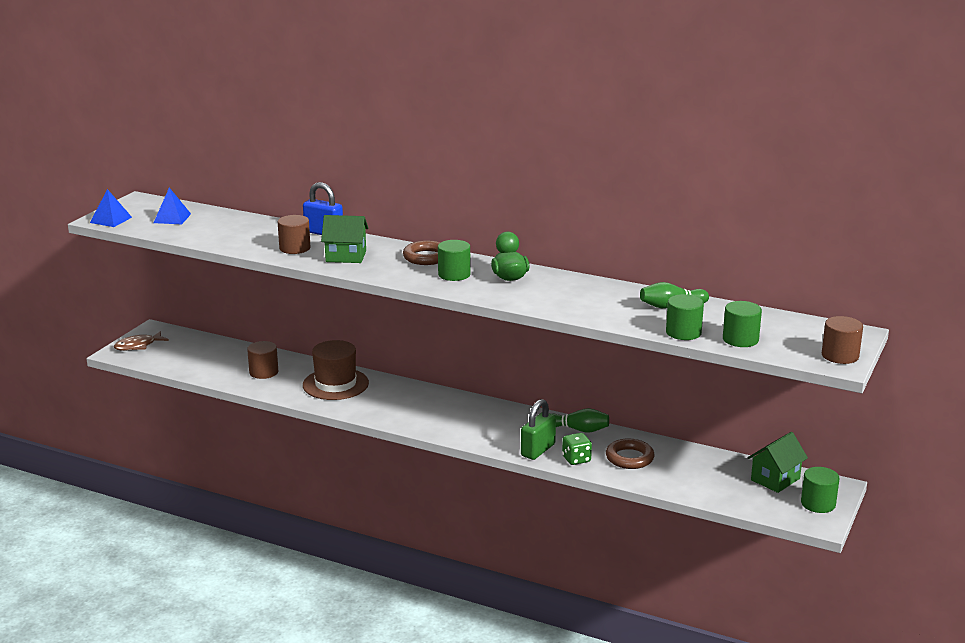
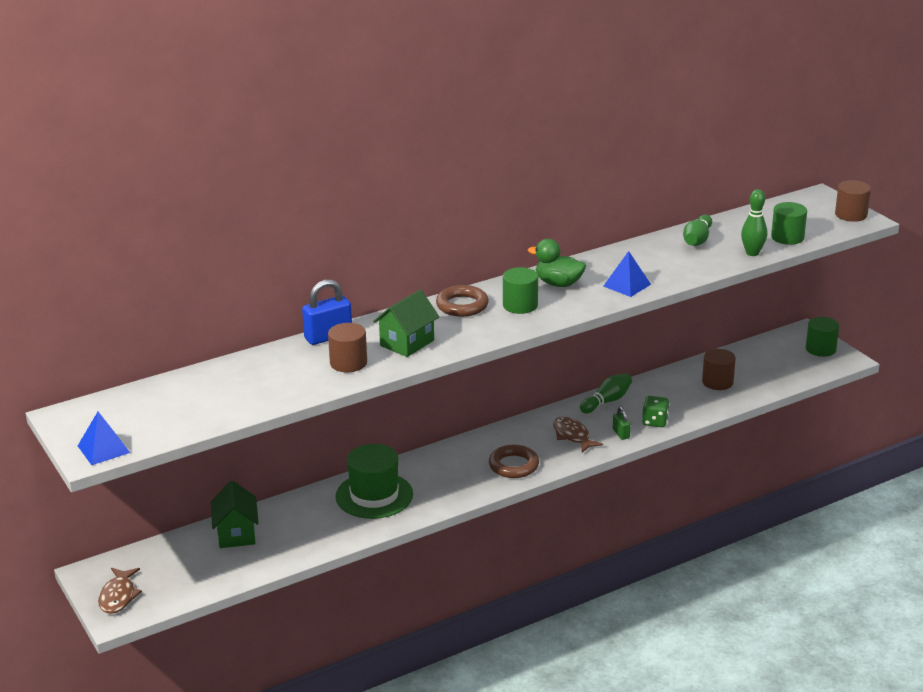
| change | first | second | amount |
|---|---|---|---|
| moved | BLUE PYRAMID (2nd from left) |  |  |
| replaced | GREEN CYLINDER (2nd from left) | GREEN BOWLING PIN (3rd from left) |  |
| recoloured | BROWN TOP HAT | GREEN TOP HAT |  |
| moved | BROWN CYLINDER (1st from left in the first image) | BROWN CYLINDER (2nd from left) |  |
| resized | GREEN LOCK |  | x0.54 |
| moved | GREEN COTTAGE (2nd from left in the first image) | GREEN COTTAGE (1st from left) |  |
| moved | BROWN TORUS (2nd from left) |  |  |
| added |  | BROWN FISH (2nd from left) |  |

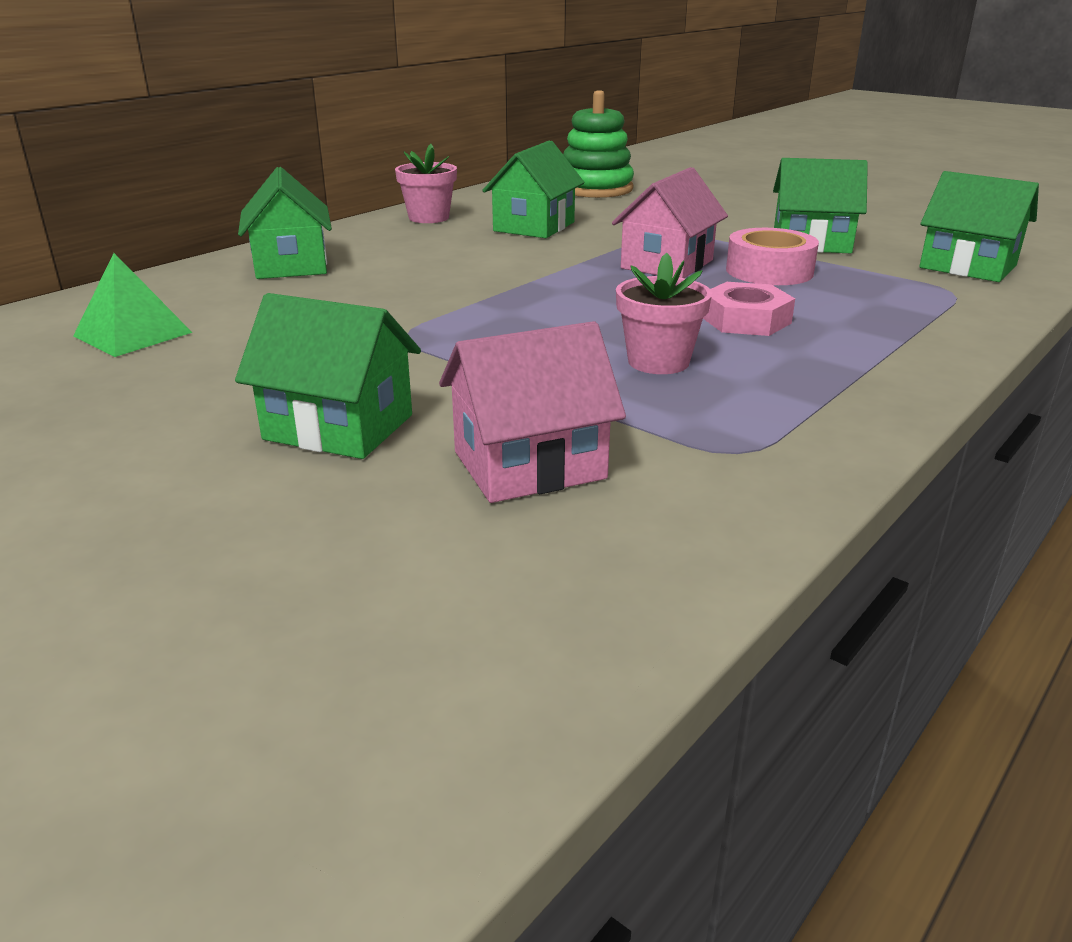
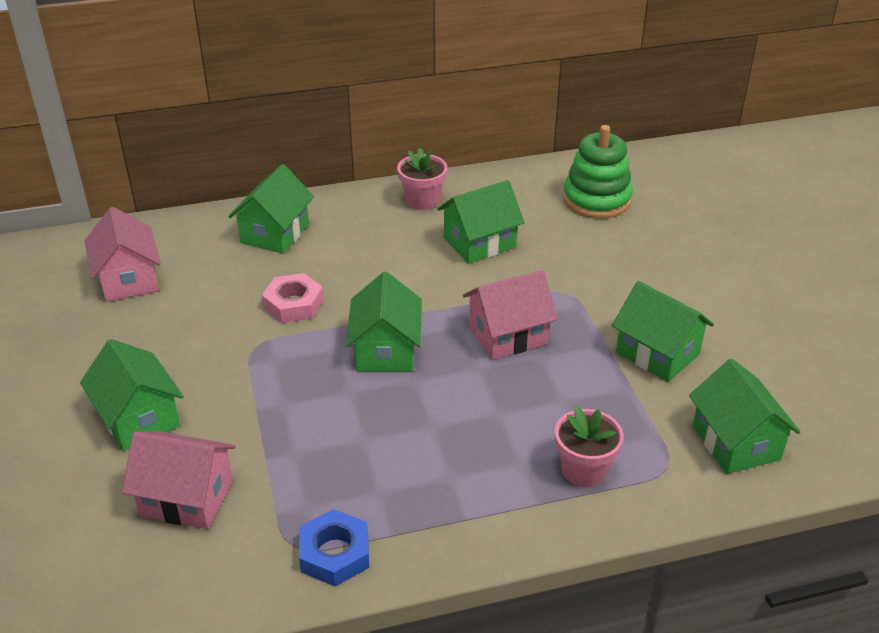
| change | first | second | amount |
|---|---|---|---|
| removed | ROSE-PINK STICKY TAPE |  |  |
| replaced | GREEN PYRAMID | ROSE-PINK COTTAGE (1st from left) |  |
| moved | ROSE-PINK FLOWER POT (2nd from left) |  |  |
| moved | ROSE-PINK HEXAGON NUT |  |  |
| added |  | GREEN COTTAGE (3rd from left) |  |
| added |  | BLUE HEXAGON NUT |  |

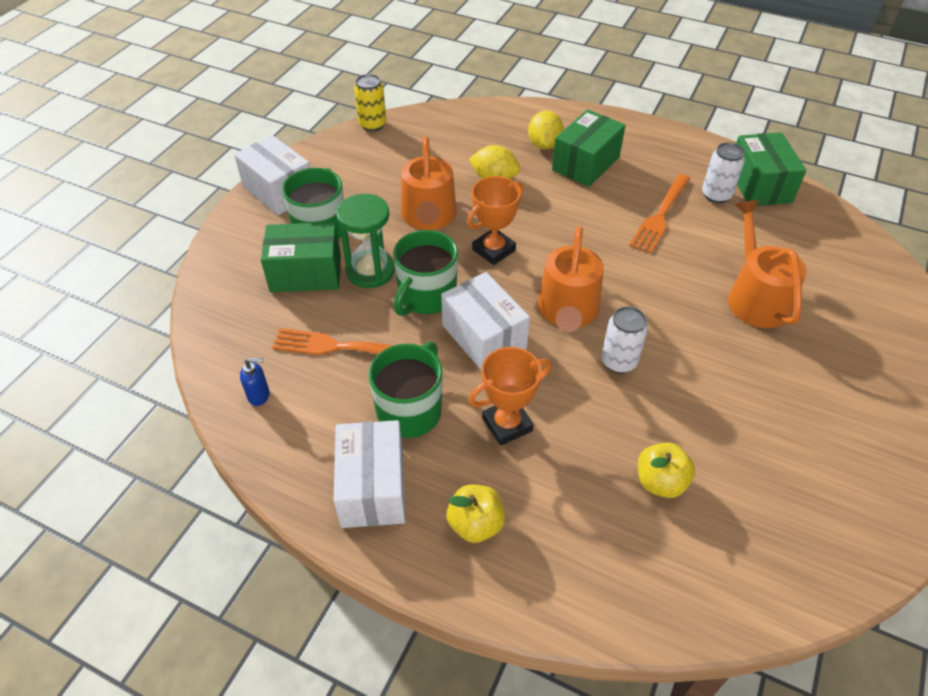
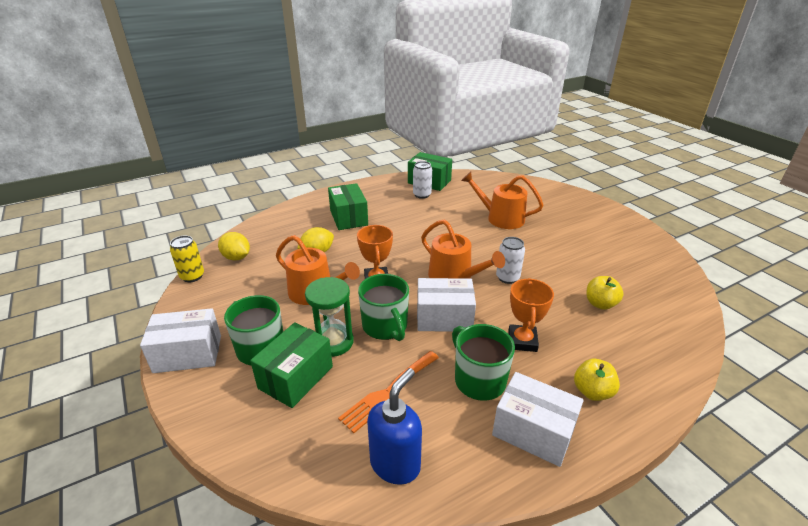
| change | first | second | amount |
|---|---|---|---|
| moved | GOLDEN CITRUS FRUIT (2nd from left in the first image) | GOLDEN CITRUS FRUIT (1st from left) |  |
| removed | ORANGE-COLOURED TABLE FORK (2nd from left) |  |  |
| resized | BLUE SOAP DISPENSER |  | x2.04 |

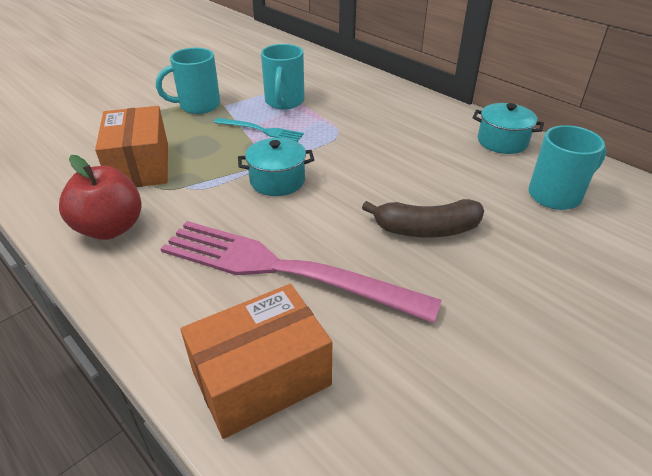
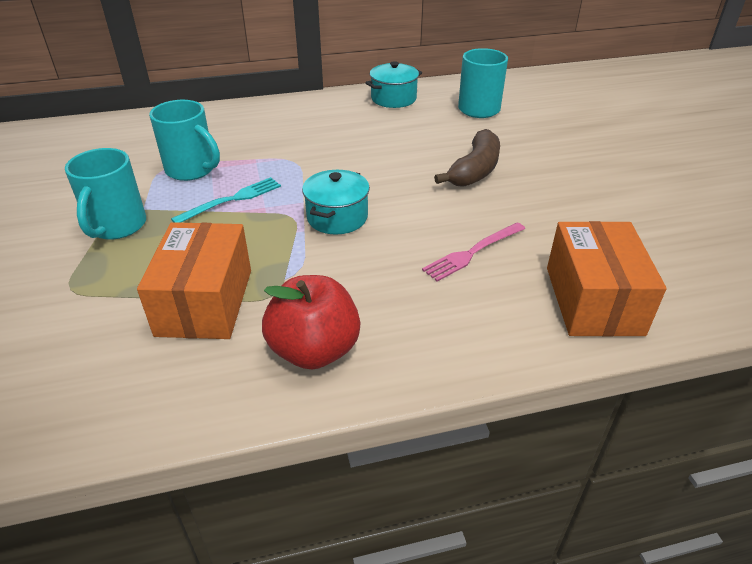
| change | first | second | amount |
|---|---|---|---|
| turned | ORANGE-COLOURED BOX (1st from left) |  | 75 degrees clockwise |
| resized | ROSE-PINK TABLE FORK |  | x0.46 |

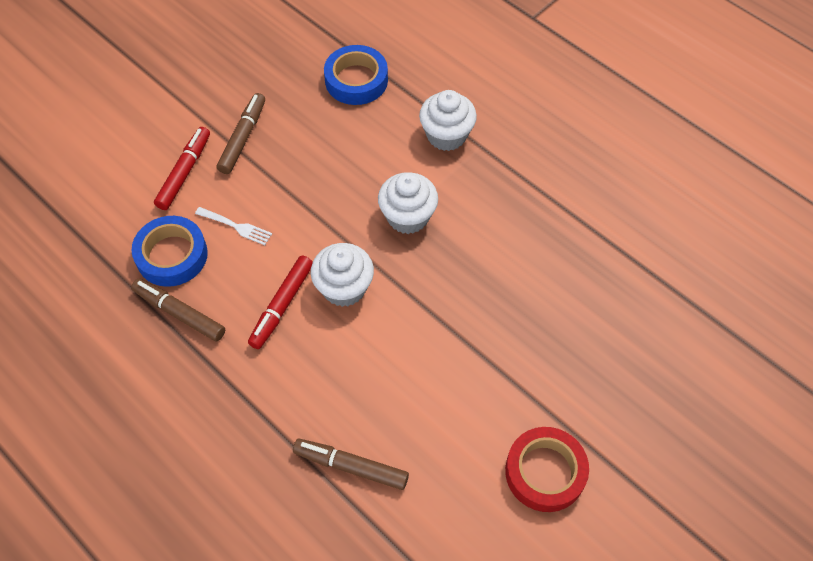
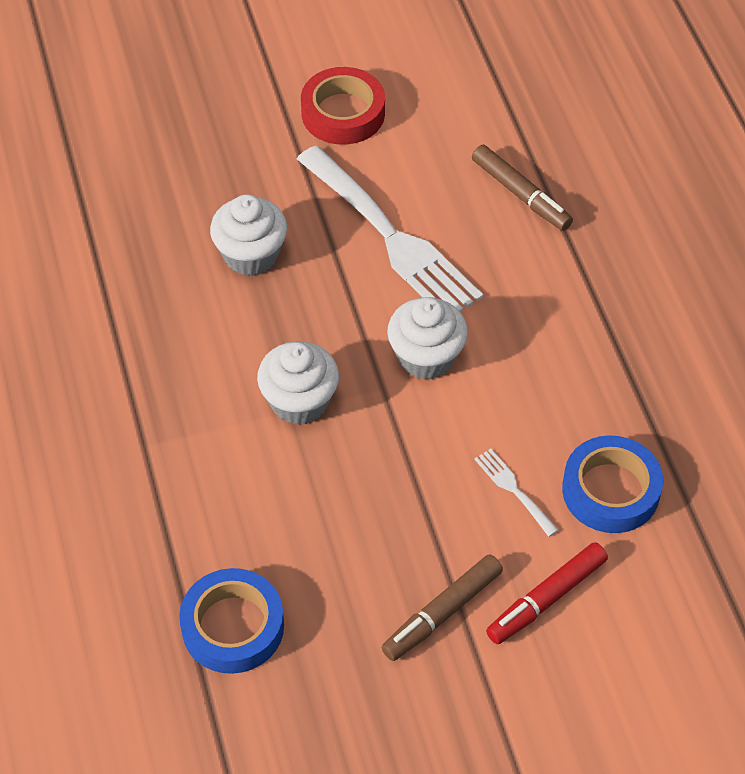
| change | first | second | amount |
|---|---|---|---|
| moved | SNOW-WHITE MUFFIN (3rd from left in the first image) | SNOW-WHITE MUFFIN (1st from left) |  |
| removed | CRIMSON MARKER (2nd from left) |  |  |
| removed | BROWN MARKER (1st from left) |  |  |
| added |  | SNOW-WHITE TABLE FORK (1st from left) |  |

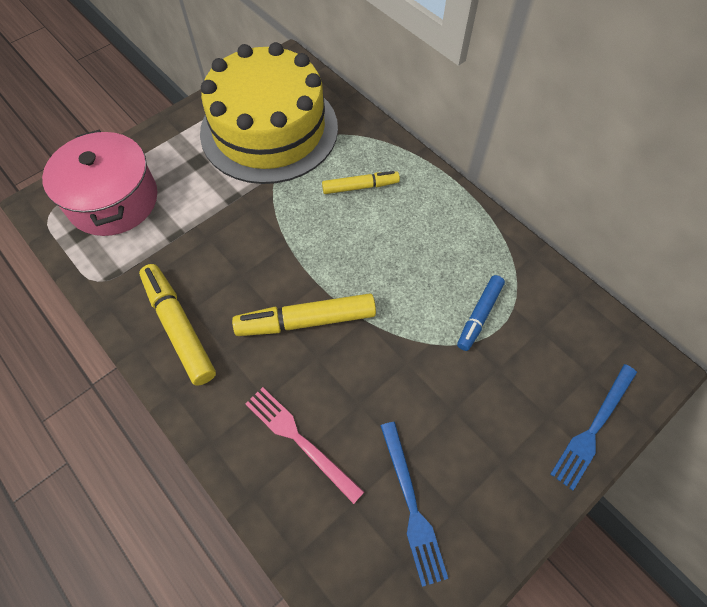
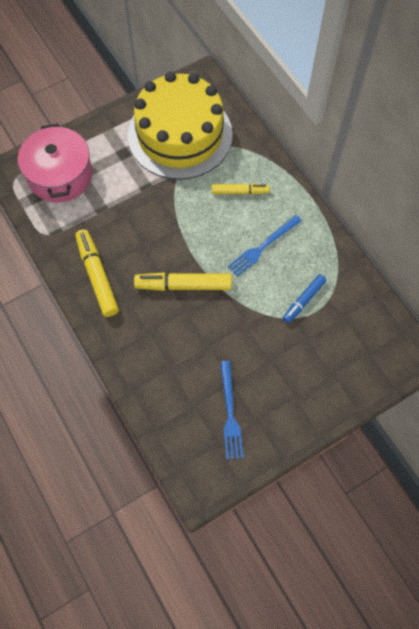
| change | first | second | amount |
|---|---|---|---|
| moved | BLUE TABLE FORK (2nd from left) |  |  |
| removed | ROSE-PINK TABLE FORK |  |  |

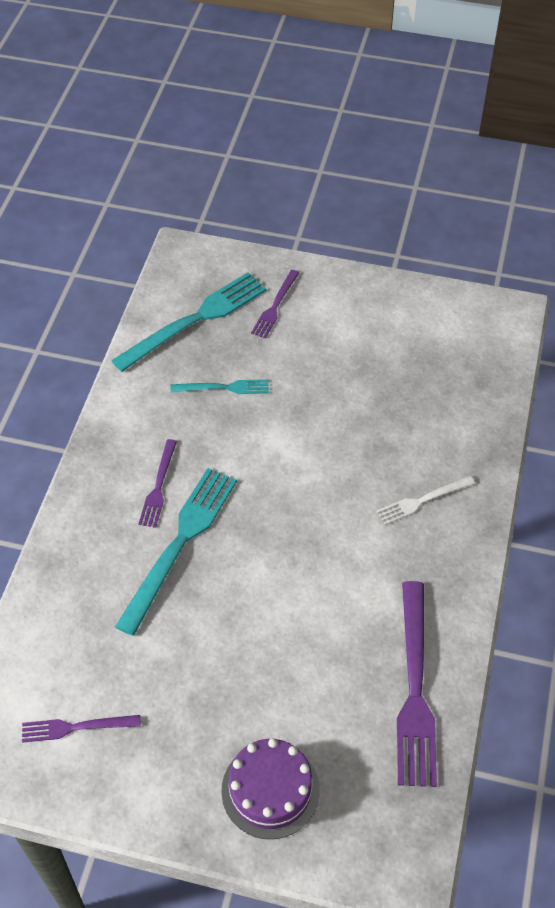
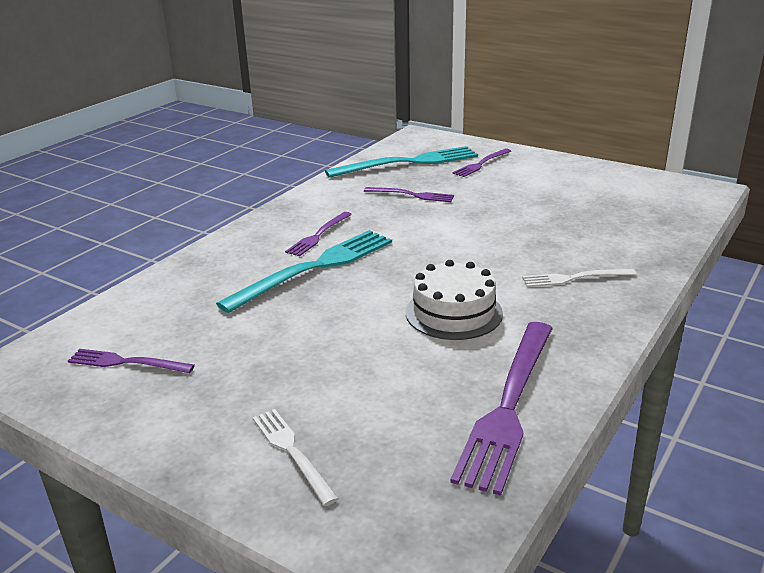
| change | first | second | amount |
|---|---|---|---|
| recoloured | TURQUOISE TABLE FORK (3rd from left) | ROYAL PURPLE TABLE FORK (3rd from left) |  |
| replaced | ROYAL PURPLE LAYER CAKE | SNOW-WHITE TABLE FORK (1st from left) |  |
| added |  | SNOW-WHITE LAYER CAKE |  |

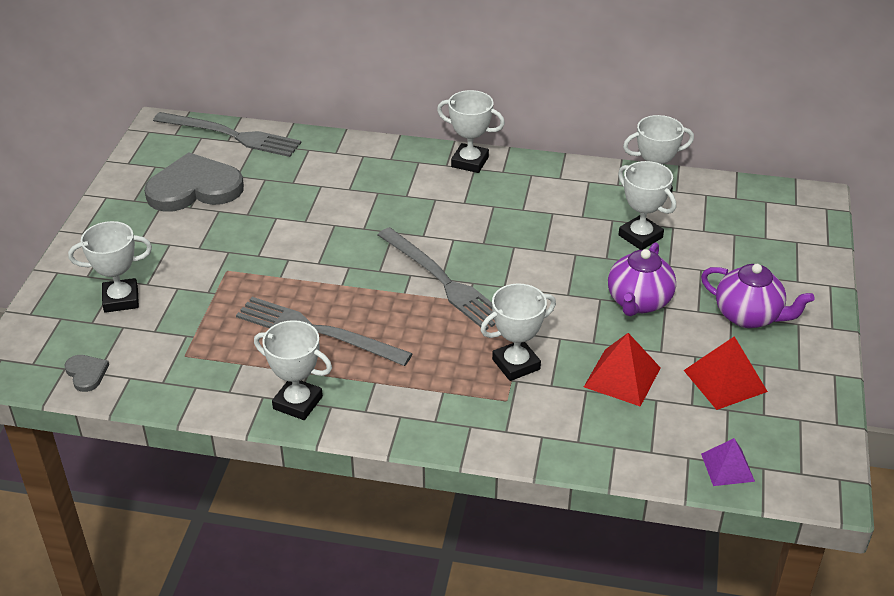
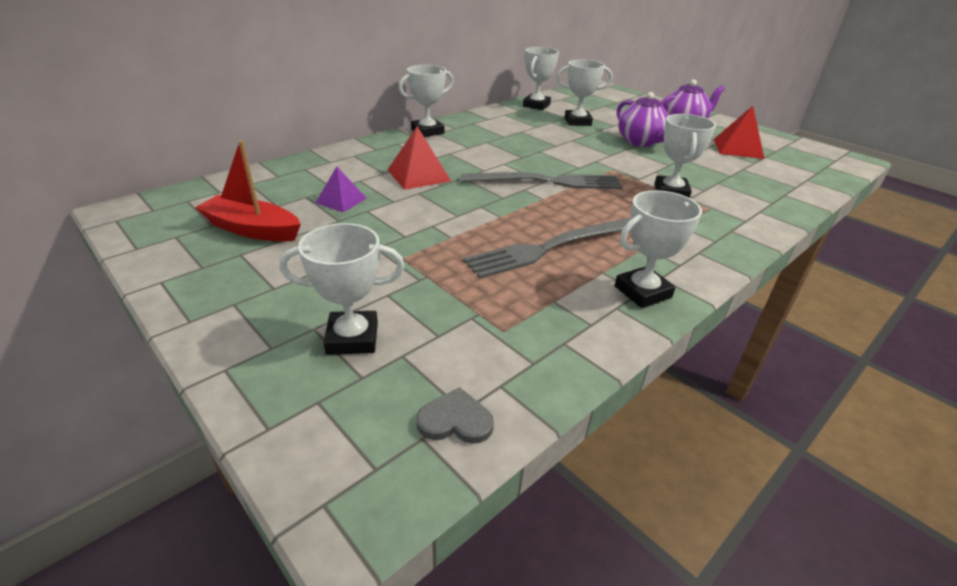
| change | first | second | amount |
|---|---|---|---|
| removed | GRAY TABLE FORK (1st from left) |  |  |
| replaced | GRAY LOVE HEART (2nd from left) | CRIMSON SAILBOAT |  |
| turned | SNOW-WHITE TROPHY (1st from left) |  | 60 degrees clockwise |
| moved | CRIMSON PYRAMID (1st from left) |  |  |
| moved | ROYAL PURPLE PYRAMID |  |  |

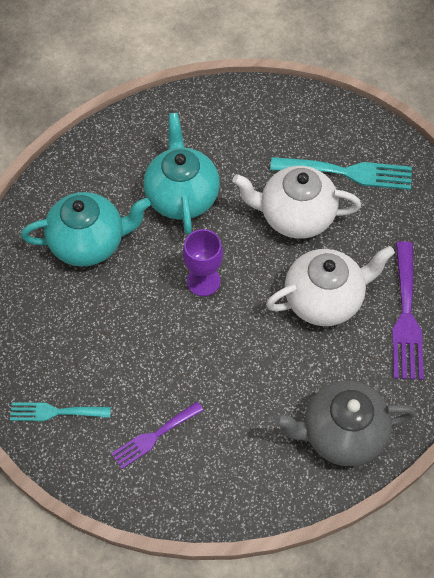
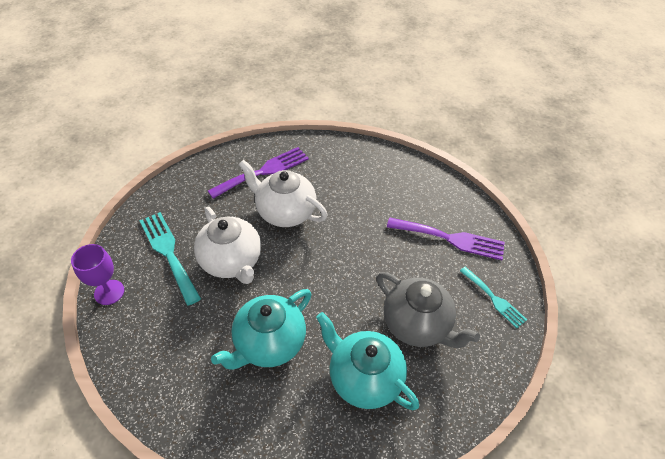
| change | first | second | amount |
|---|---|---|---|
| moved | ROYAL PURPLE GOBLET |  |  |
| moved | GRAY CHINA TEAPOT |  |  |
| resized | ROYAL PURPLE TABLE FORK (1st from left in the first image) | ROYAL PURPLE TABLE FORK (2nd from left) | x1.60 |

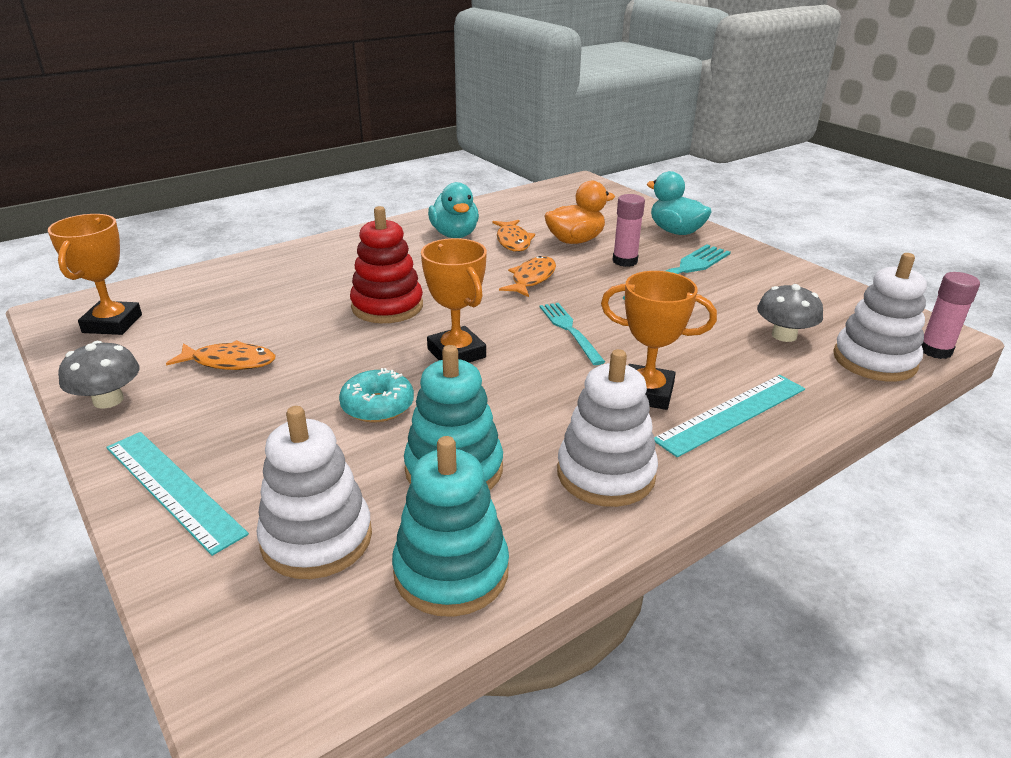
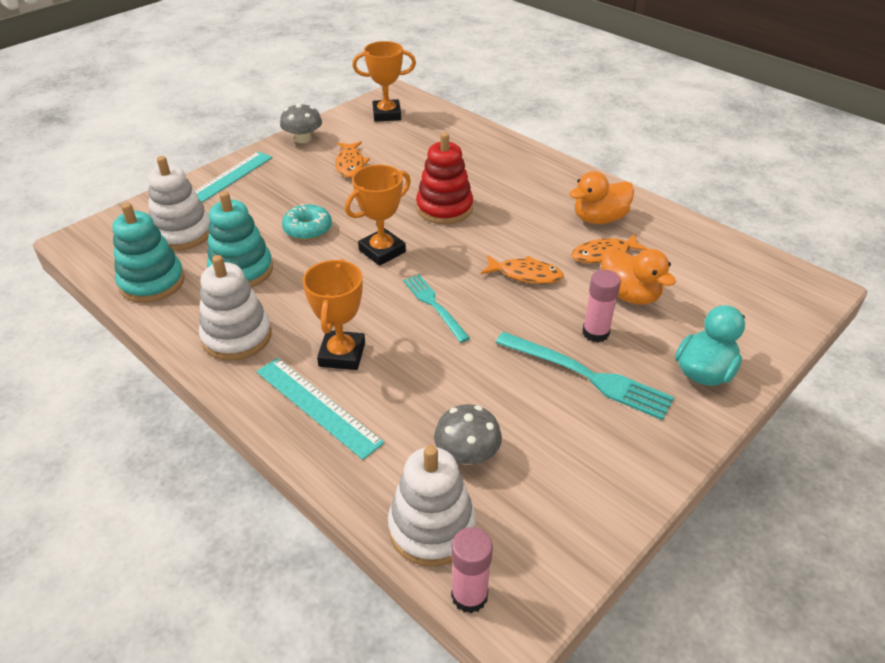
| change | first | second | amount |
|---|---|---|---|
| recoloured | TURQUOISE DUCK (1st from left) | ORANGE-COLOURED DUCK (1st from left) |  |
| turned | TURQUOISE TABLE FORK (1st from left) |  | 90 degrees counterclockwise |

